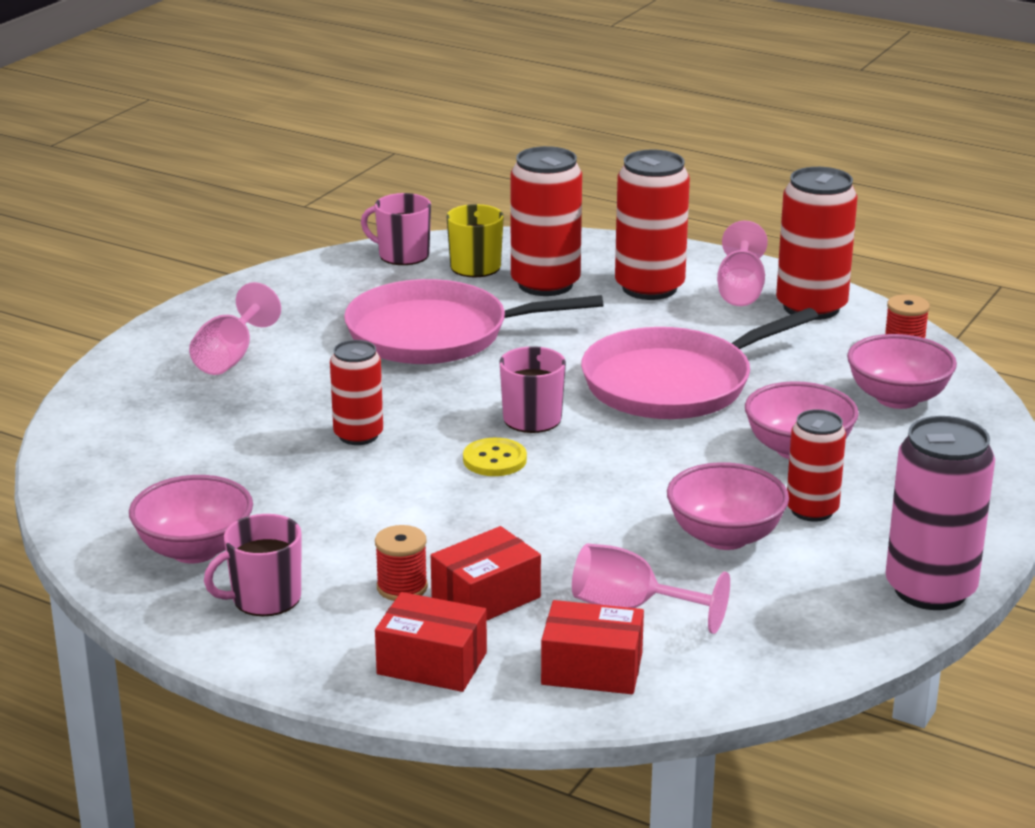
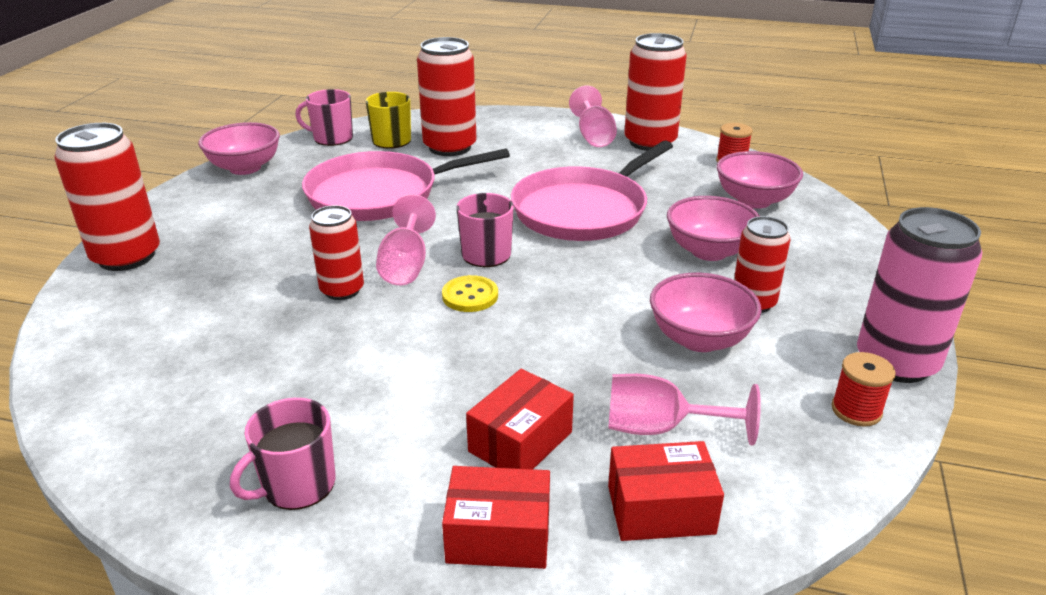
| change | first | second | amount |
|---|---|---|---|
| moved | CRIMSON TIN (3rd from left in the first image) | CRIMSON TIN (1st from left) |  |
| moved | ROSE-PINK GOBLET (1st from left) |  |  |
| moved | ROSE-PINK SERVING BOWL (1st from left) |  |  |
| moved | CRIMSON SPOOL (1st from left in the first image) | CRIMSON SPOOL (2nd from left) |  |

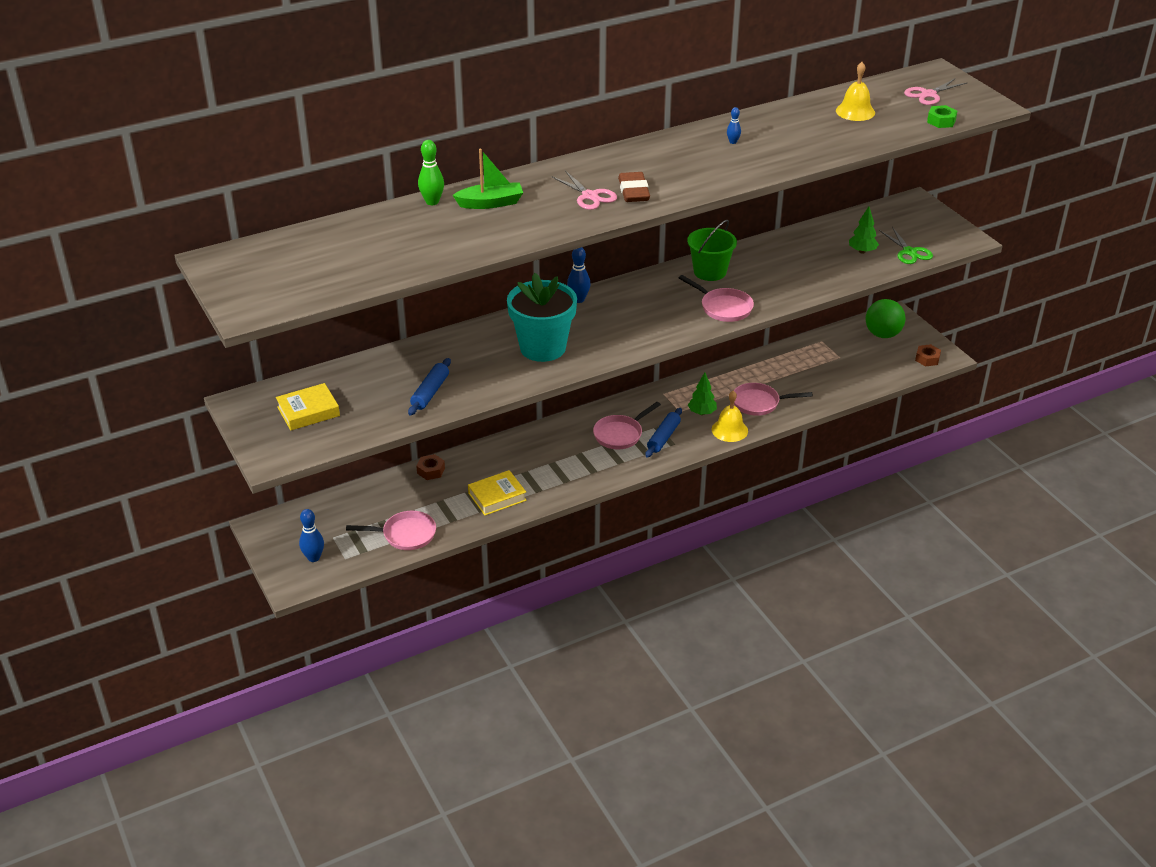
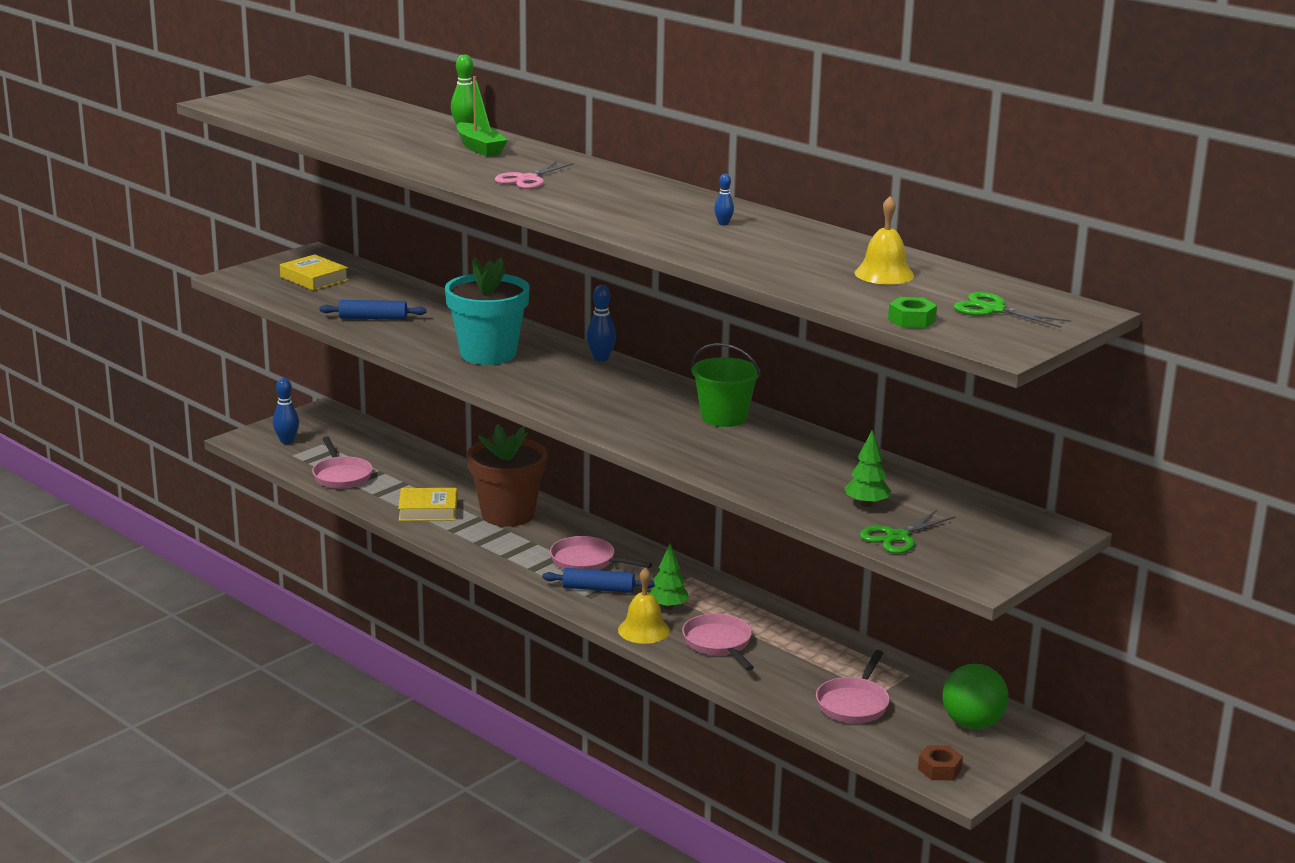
| change | first | second | amount |
|---|---|---|---|
| recoloured | ROSE-PINK PAIR OF SCISSORS (2nd from left) | GREEN PAIR OF SCISSORS (2nd from left) |  |
| removed | BROWN PENCIL ERASER |  |  |
| moved | ROSE-PINK PAN (3rd from left in the first image) | ROSE-PINK PAN (4th from left) |  |
| removed | BROWN HEXAGON NUT (1st from left) |  |  |
| turned | GOLDEN HARDCOVER (2nd from left) |  | 45 degrees counterclockwise |
| added |  | BROWN FLOWER POT |  |

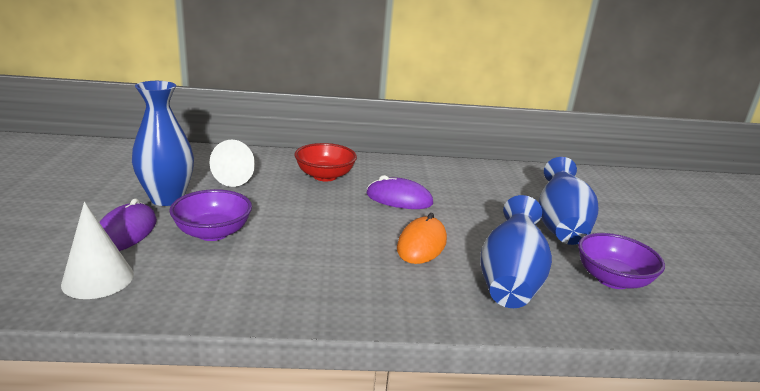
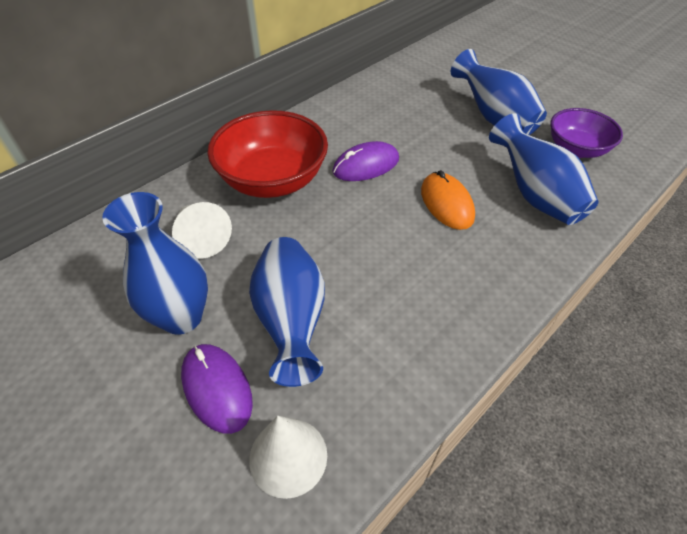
| change | first | second | amount |
|---|---|---|---|
| resized | CRIMSON SERVING BOWL |  | x1.58 |
| replaced | ROYAL PURPLE SERVING BOWL (1st from left) | BLUE TALL VASE (2nd from left) |  |

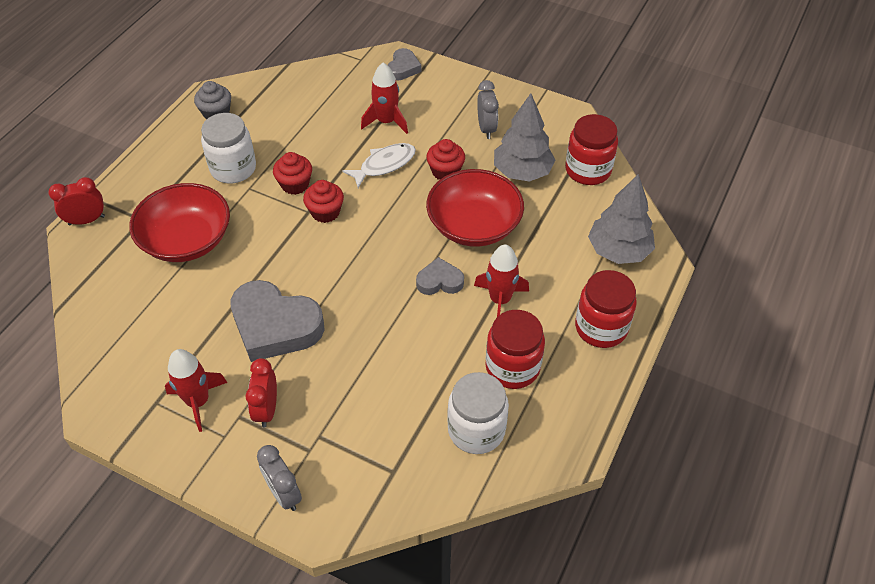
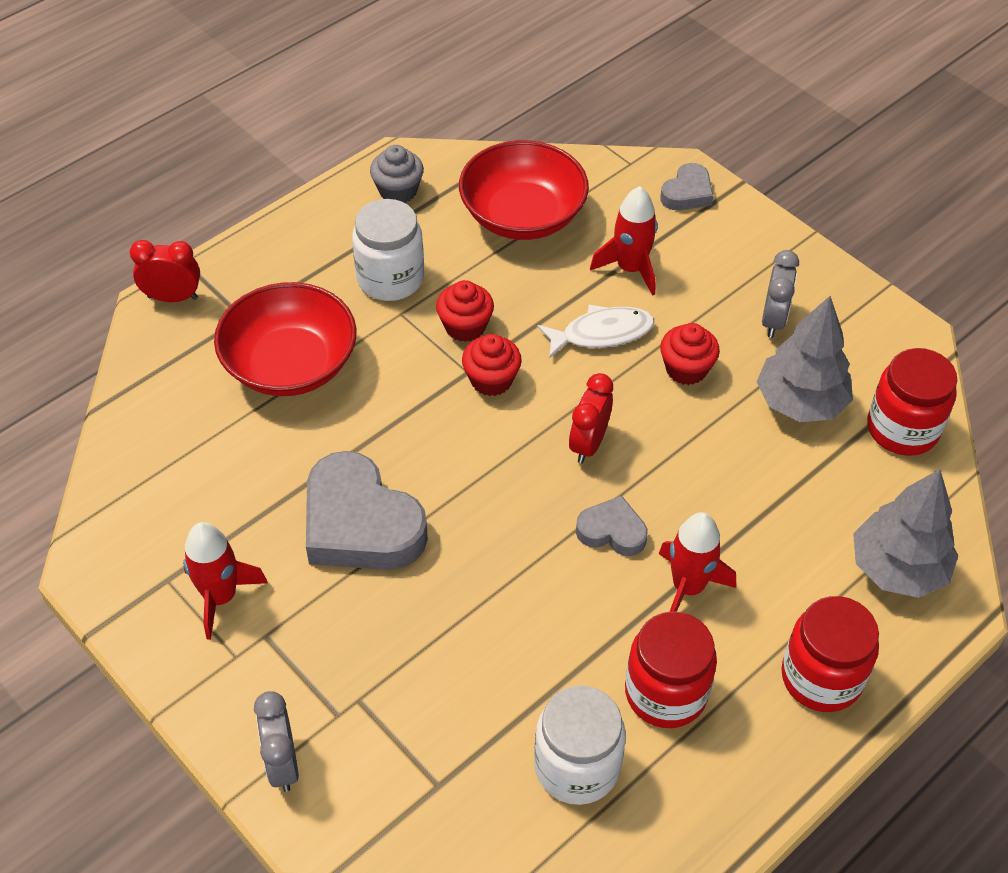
| change | first | second | amount |
|---|---|---|---|
| moved | CRIMSON SERVING BOWL (2nd from left) |  |  |
| moved | CRIMSON CLOCK (2nd from left) |  |  |

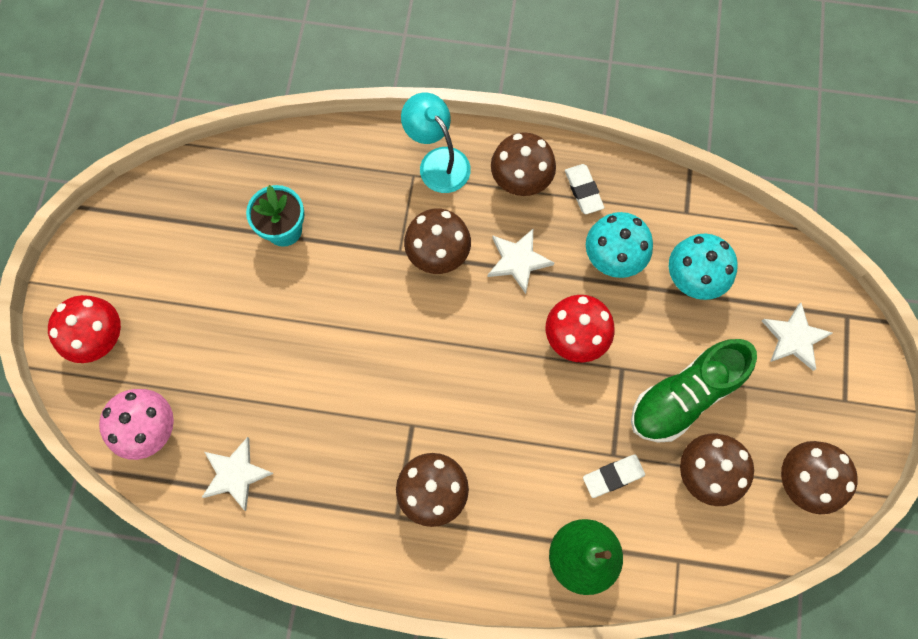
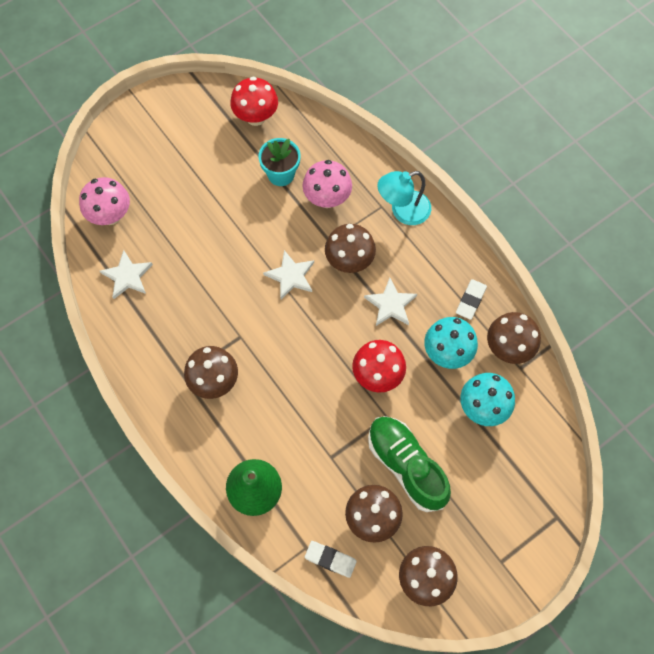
| change | first | second | amount |
|---|---|---|---|
| turned | TURQUOISE DESK LAMP |  | 120 degrees counterclockwise |
| moved | BROWN FUNGUS (3rd from left in the first image) | BROWN FUNGUS (5th from left) |  |
| moved | CRIMSON FUNGUS (1st from left) |  |  |
| moved | SNOW-WHITE STAR (3rd from left in the first image) | SNOW-WHITE STAR (2nd from left) |  |
| turned | GREEN LACE-UP SHOE |  | 45 degrees clockwise |
| moved | SNOW-WHITE PENCIL ERASER (2nd from left in the first image) | SNOW-WHITE PENCIL ERASER (1st from left) |  |
| added |  | ROSE-PINK FUNGUS (2nd from left) |  |

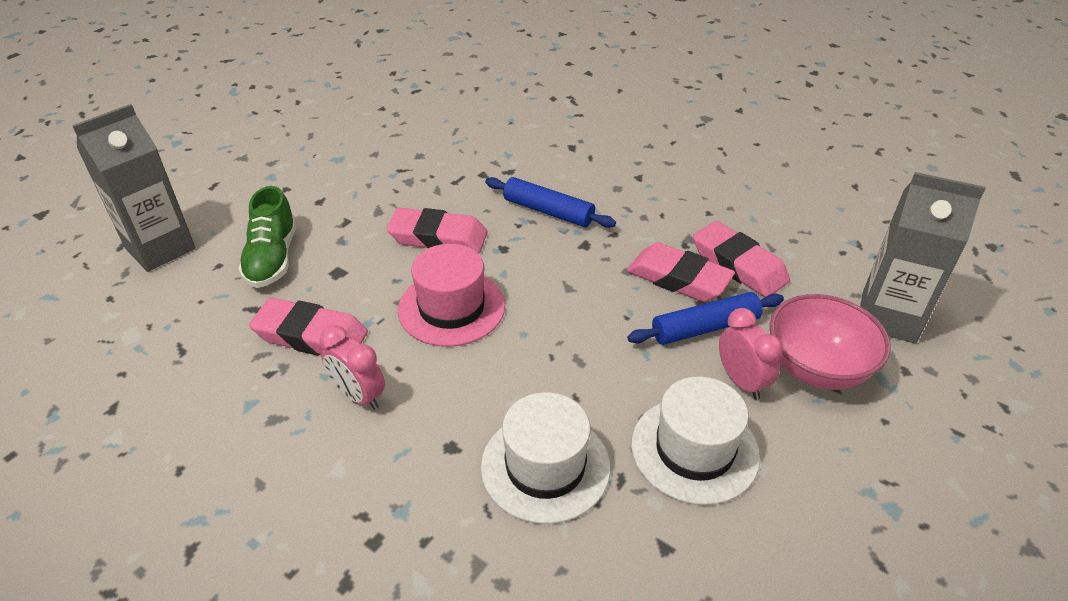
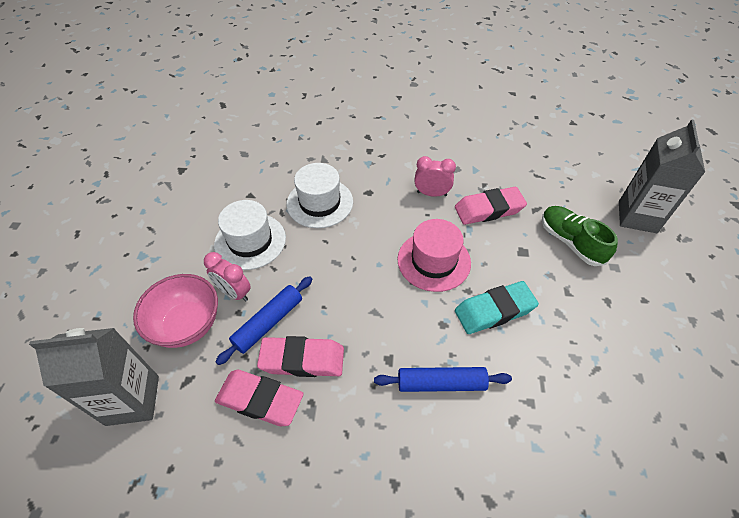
| change | first | second | amount |
|---|---|---|---|
| recoloured | ROSE-PINK PENCIL ERASER (2nd from left) | TURQUOISE PENCIL ERASER |  |

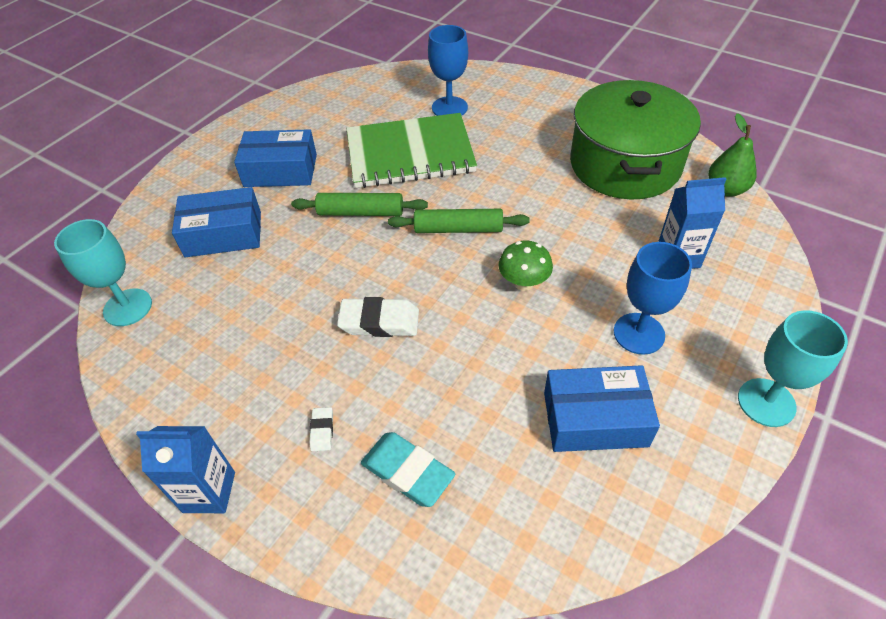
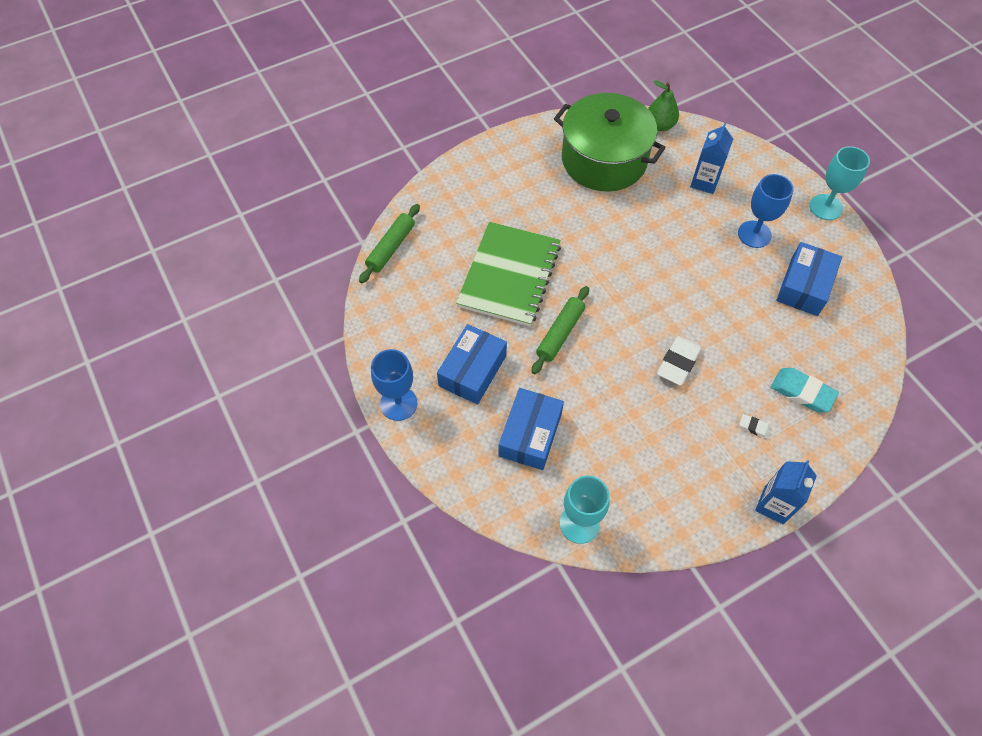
| change | first | second | amount |
|---|---|---|---|
| moved | BLUE GOBLET (1st from left) |  |  |
| moved | GREEN PASTRY ROLLER (2nd from left in the first image) | GREEN PASTRY ROLLER (1st from left) |  |
| removed | GREEN FUNGUS |  |  |
| turned | TURQUOISE PENCIL ERASER |  | 60 degrees clockwise |

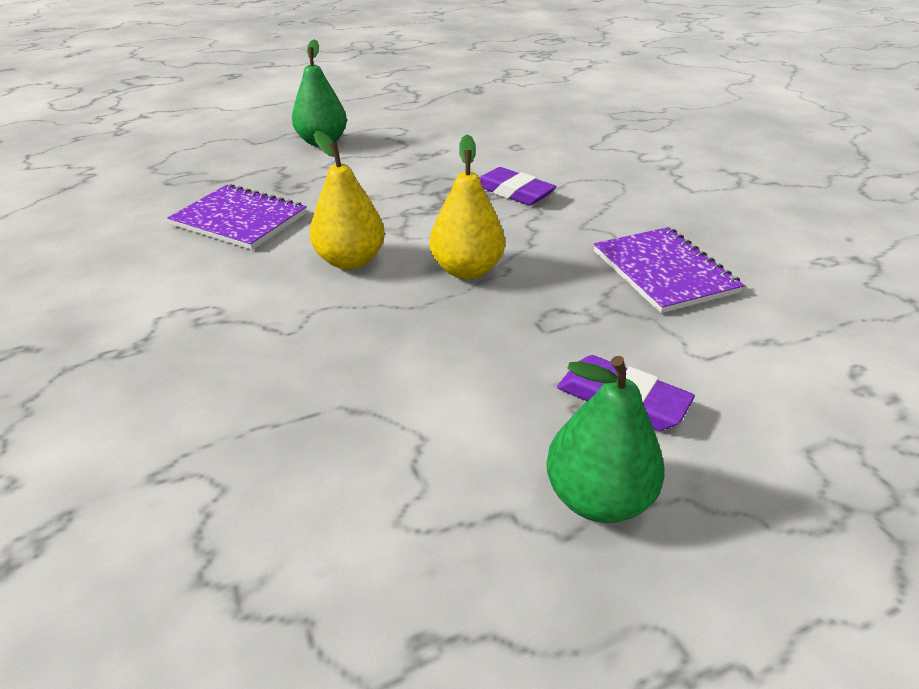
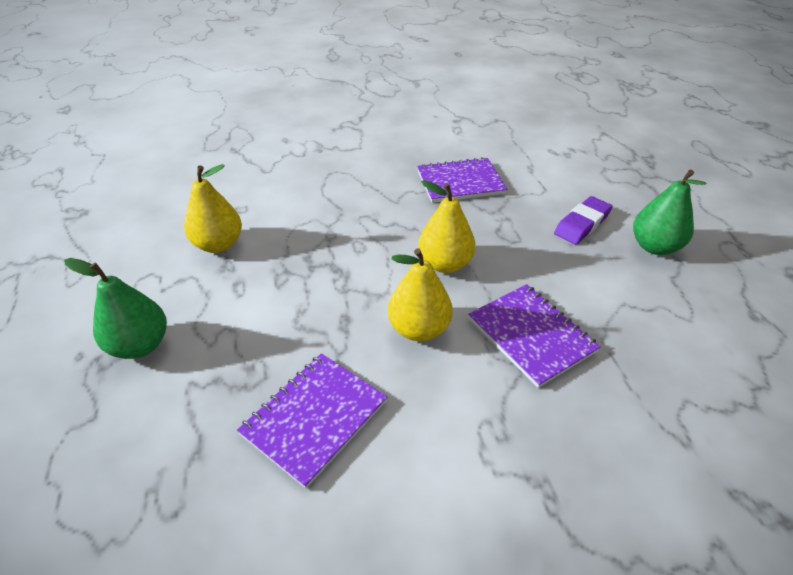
| change | first | second | amount |
|---|---|---|---|
| removed | ROYAL PURPLE PENCIL ERASER (1st from left) |  |  |
| added |  | GOLDEN TOY PEAR (1st from left) |  |
| added |  | ROYAL PURPLE EXERCISE BOOK (3rd from left) |  |

